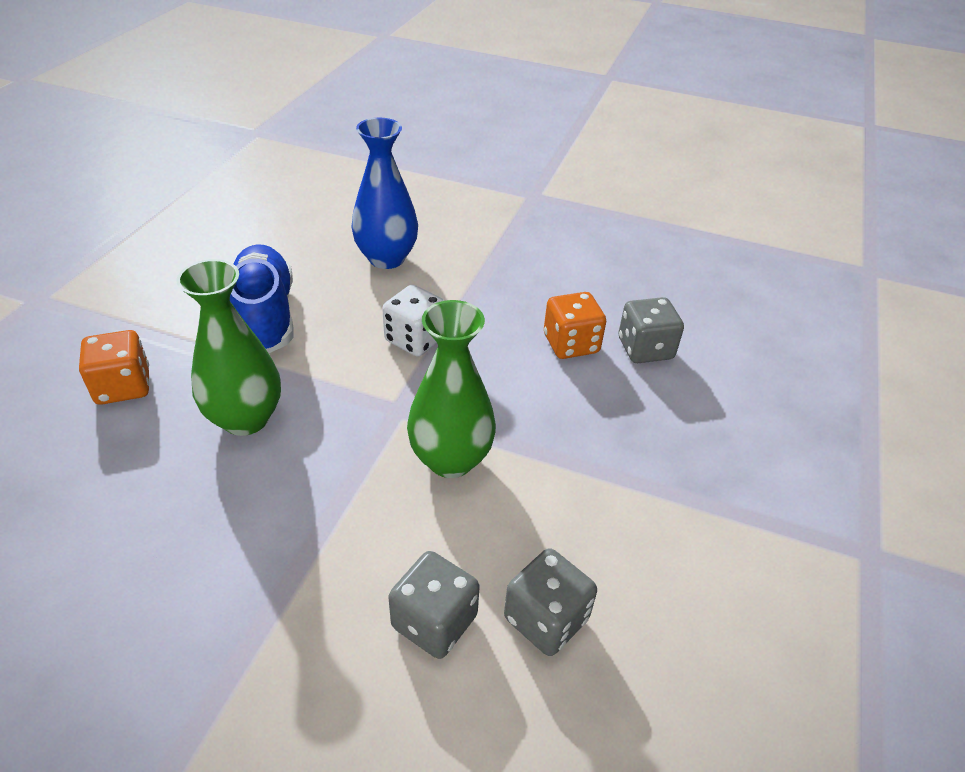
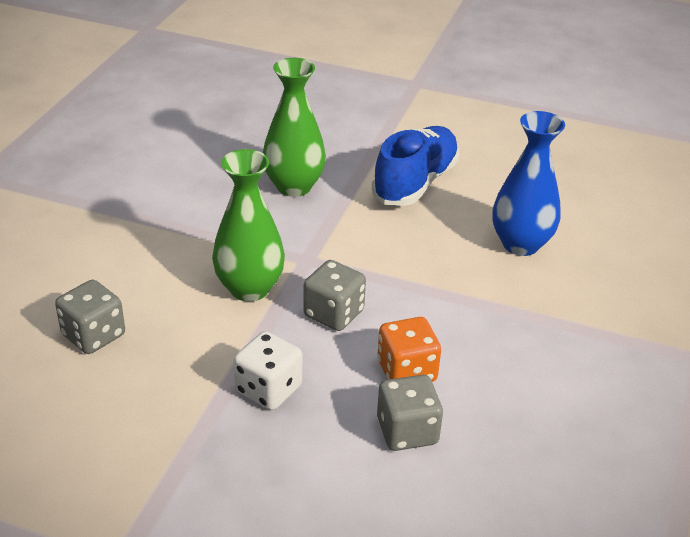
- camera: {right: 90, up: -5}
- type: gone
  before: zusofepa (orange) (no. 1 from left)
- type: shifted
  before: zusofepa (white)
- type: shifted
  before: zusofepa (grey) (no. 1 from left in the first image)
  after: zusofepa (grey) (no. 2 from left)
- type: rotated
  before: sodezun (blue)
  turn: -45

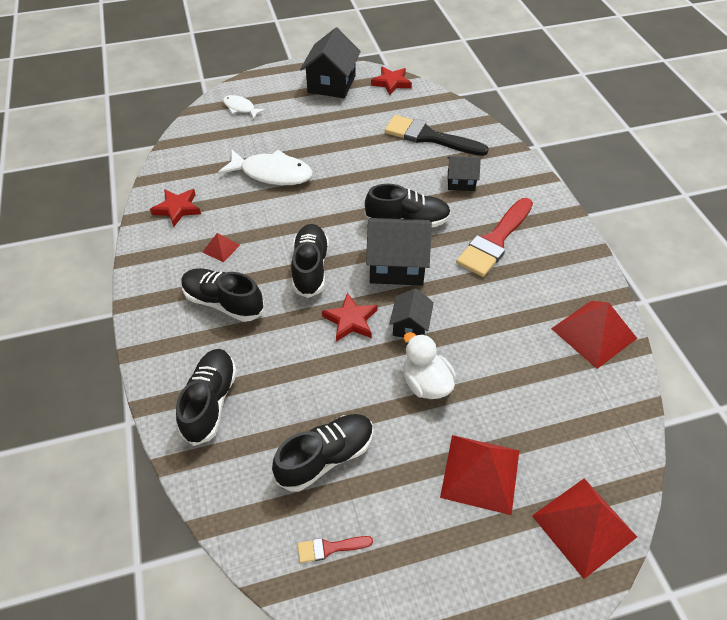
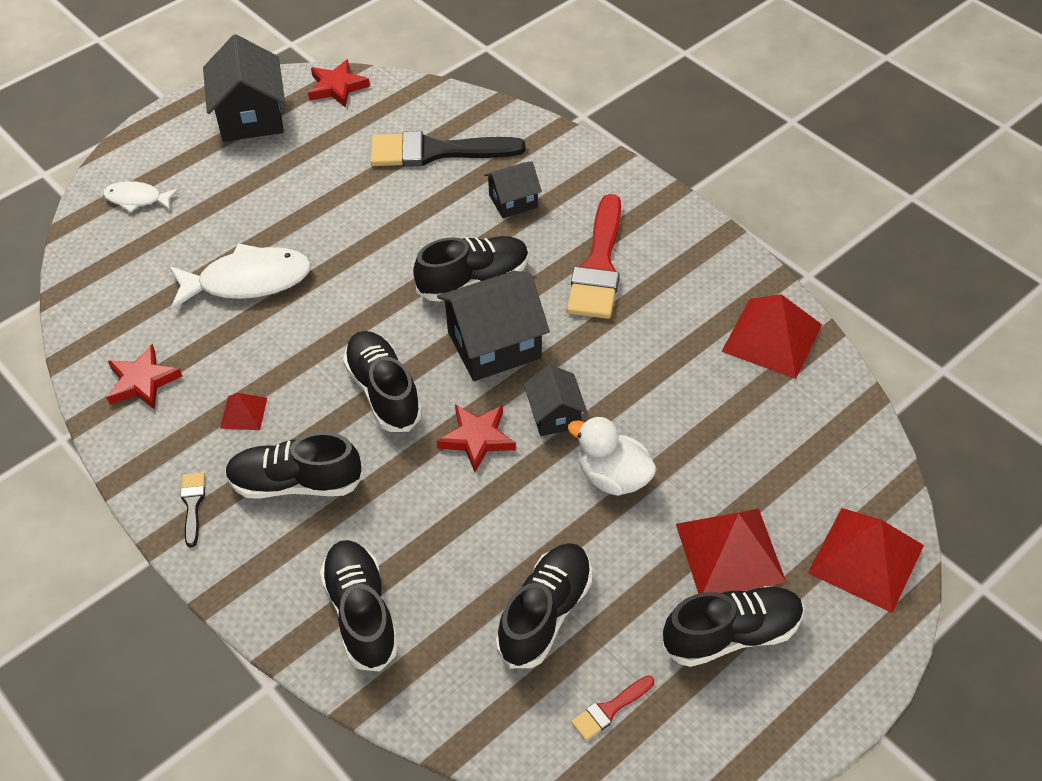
- camera: {right: -25, up: 0}
- type: new
  after: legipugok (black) (no. 1 from left)
- type: new
  after: sodezun (black) (no. 6 from left)

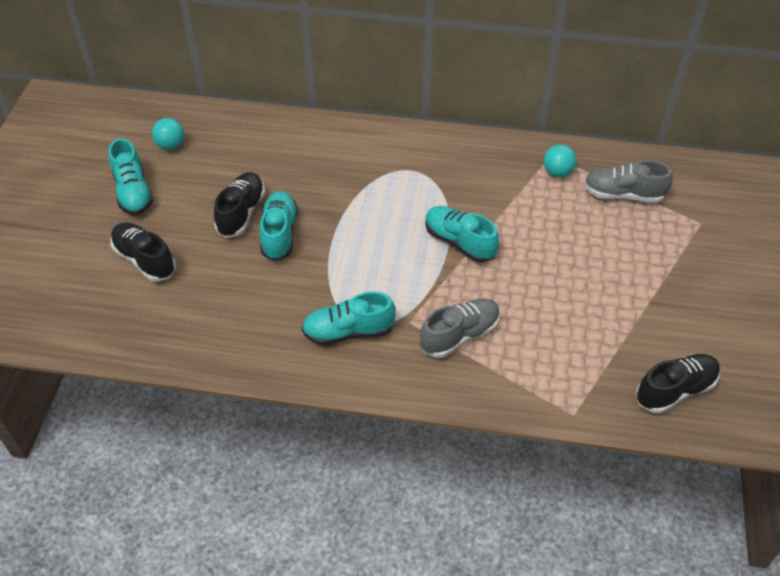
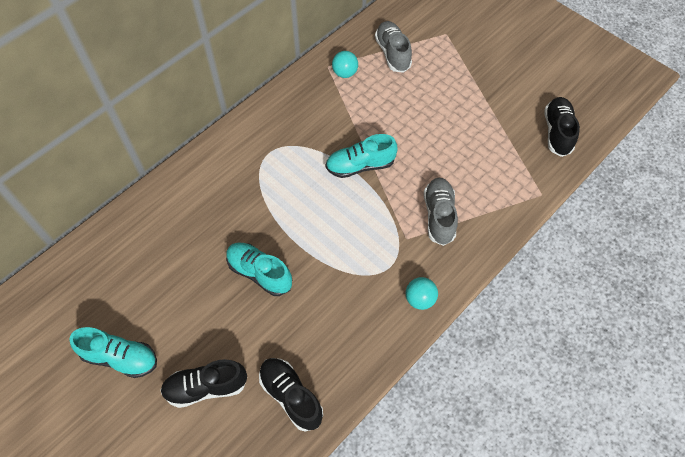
- camera: {right: -55, up: 10}
- type: gone
  before: sodezun (turquoise) (no. 3 from left)
- type: shifted
  before: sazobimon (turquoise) (no. 1 from left in the first image)
  after: sazobimon (turquoise) (no. 2 from left)
- type: shifted
  before: sodezun (black) (no. 2 from left)
- type: rotated
  before: sodezun (grey) (no. 2 from left in the first image)
  turn: 120

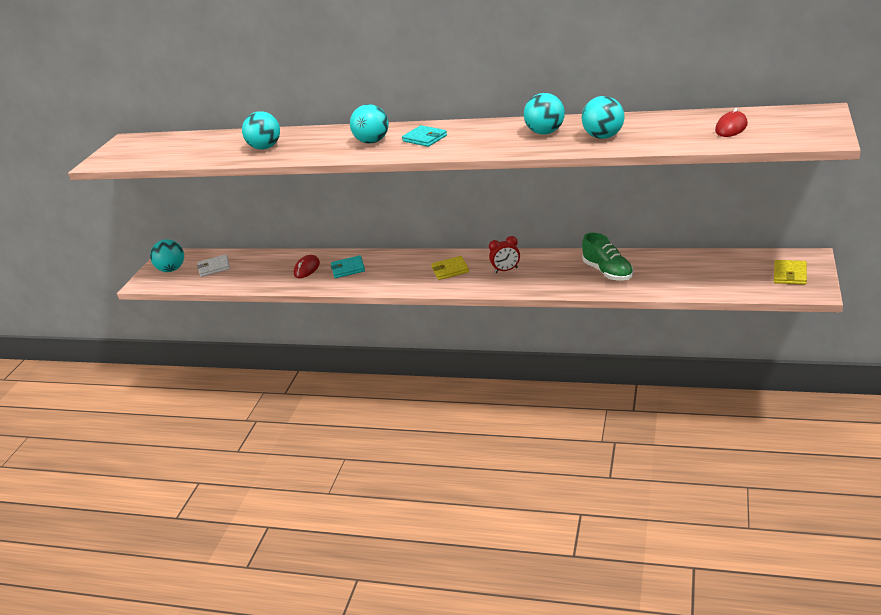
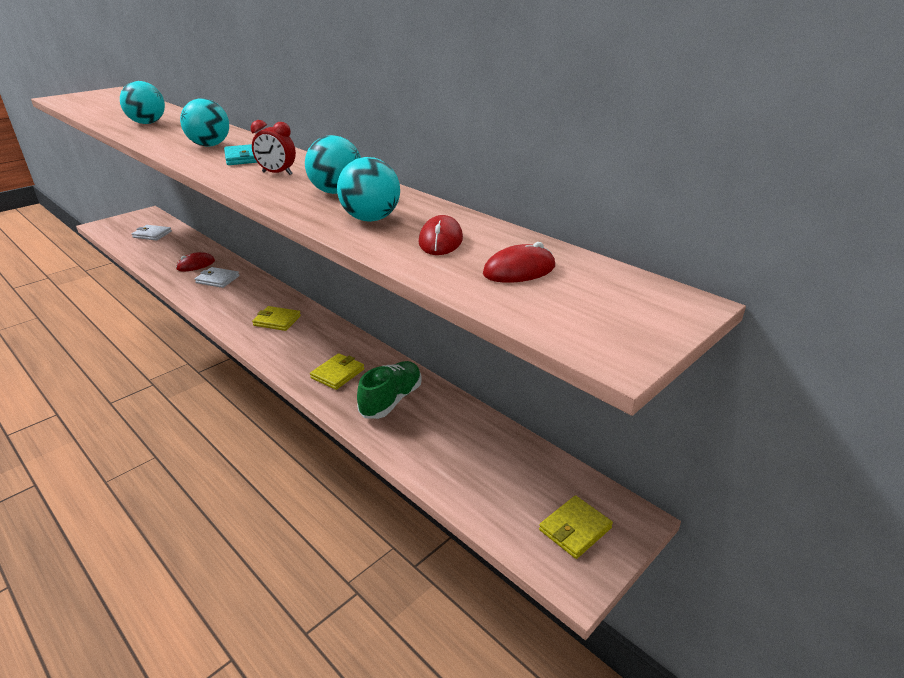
- camera: {right: 25, up: 0}
- type: gone
  before: sazobimon (turquoise) (no. 1 from left)
- type: new
  after: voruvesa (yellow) (no. 2 from left)
- type: new
  after: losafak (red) (no. 2 from left)
- type: shifted
  before: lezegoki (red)
- type: repainted
  before: voruvesa (turquoise) (no. 1 from left)
  after: voruvesa (white) (no. 2 from left)
- type: rotated
  before: sodezun (green)
  turn: -150

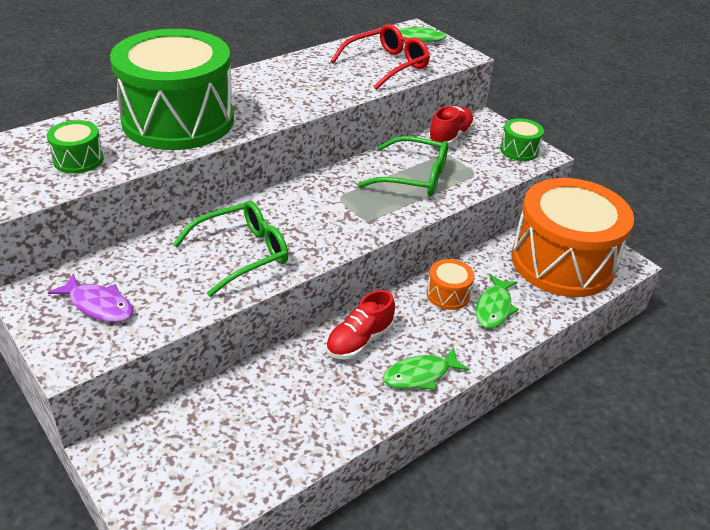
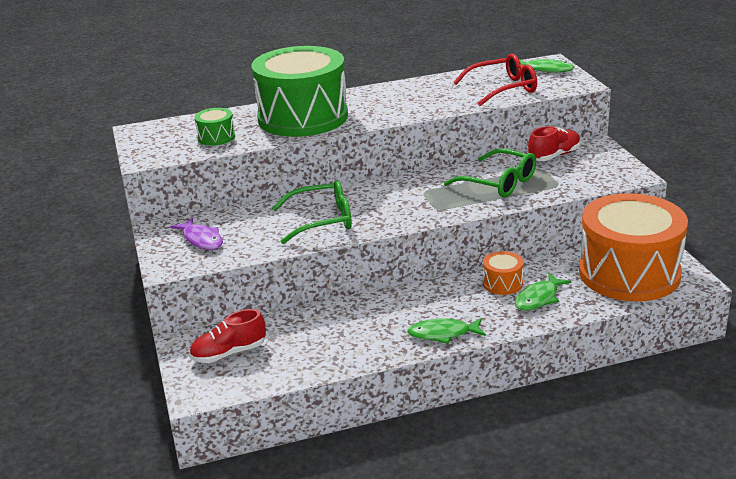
- camera: {right: 25, up: -10}
- type: gone
  before: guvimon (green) (no. 3 from left)
- type: shifted
  before: sodezun (red) (no. 1 from left)

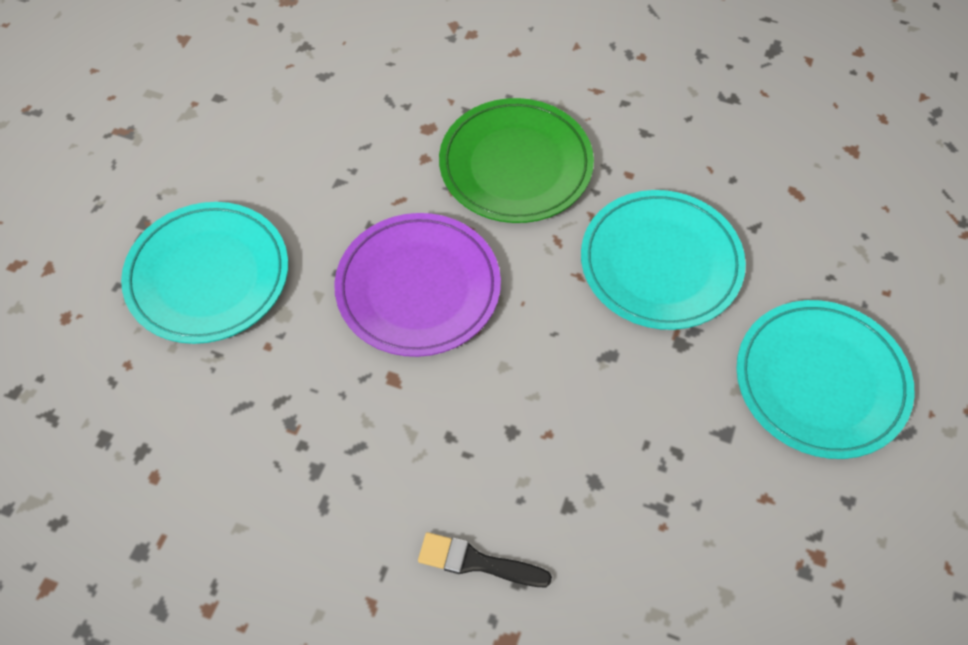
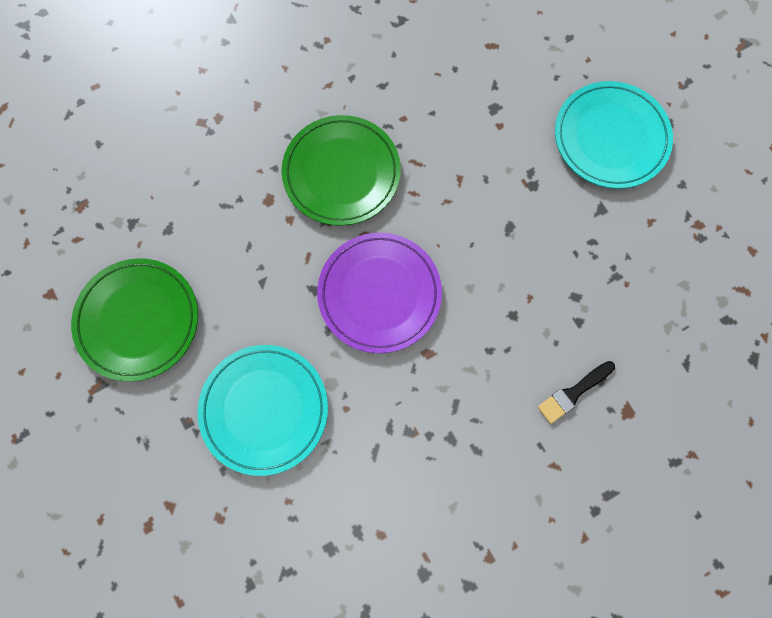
- camera: {right: -50, up: 15}
- type: gone
  before: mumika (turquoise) (no. 2 from left)
- type: new
  after: mumika (green) (no. 1 from left)

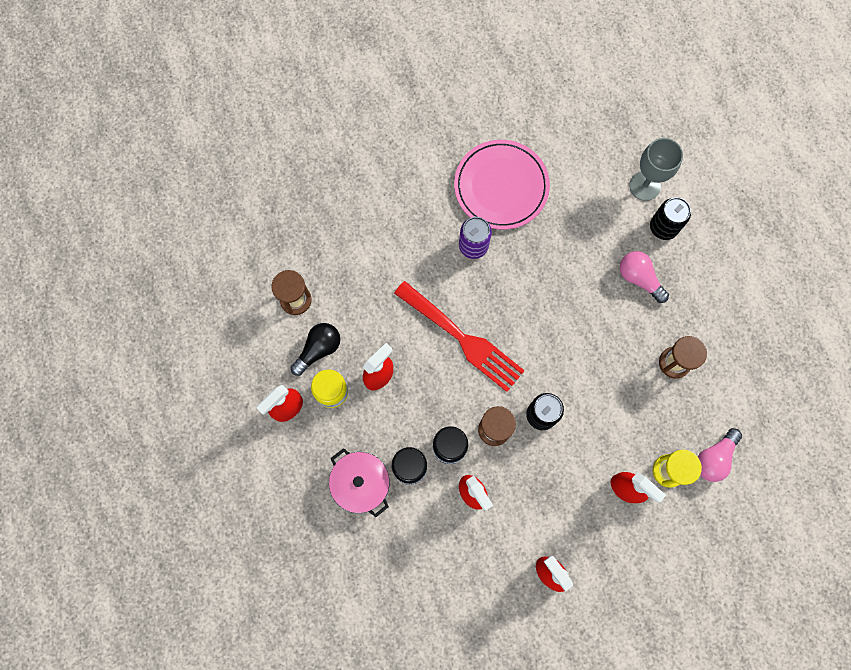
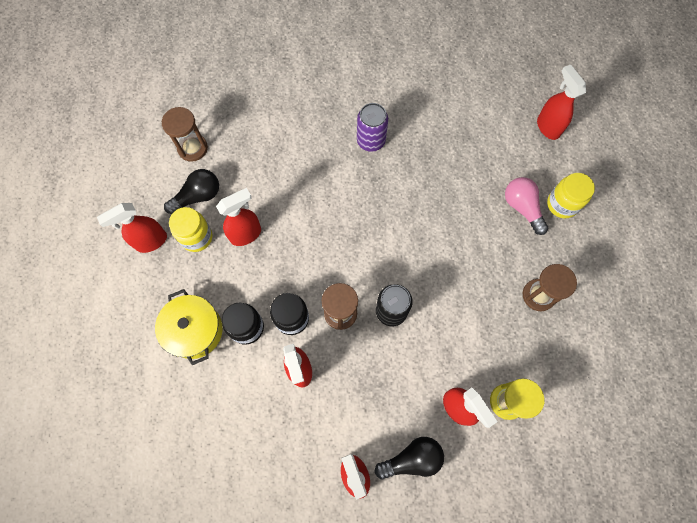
- camera: {right: 15, up: -5}
- type: gone
  before: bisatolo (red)
- type: gone
  before: mumika (pink)
- type: gone
  before: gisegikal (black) (no. 2 from left)
- type: gone
  before: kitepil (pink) (no. 2 from left)
- type: new
  after: kitepil (black) (no. 2 from left)
- type: new
  after: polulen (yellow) (no. 2 from left)
- type: swapped
  before: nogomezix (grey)
  after: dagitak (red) (no. 6 from left)
- type: repainted
  before: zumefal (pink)
  after: zumefal (yellow)

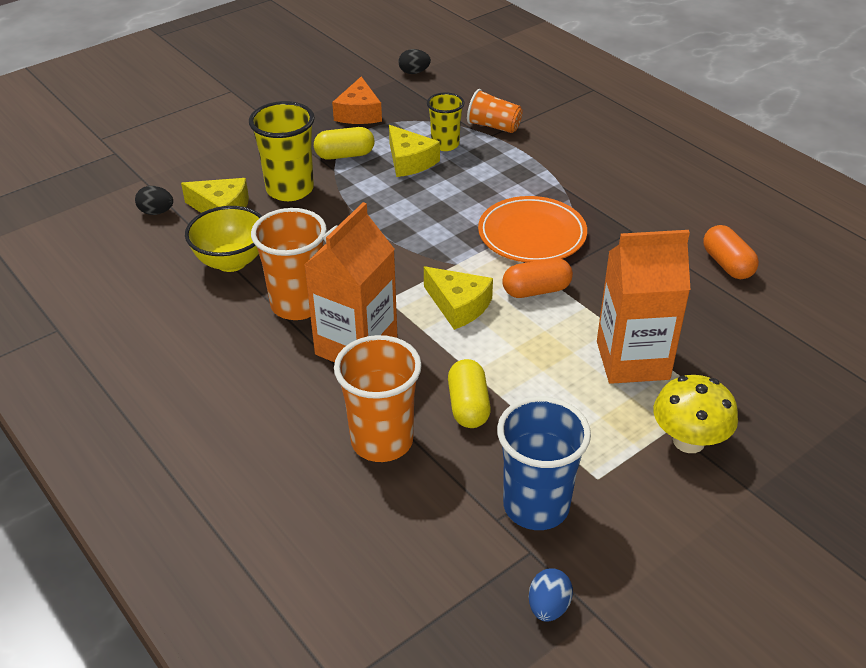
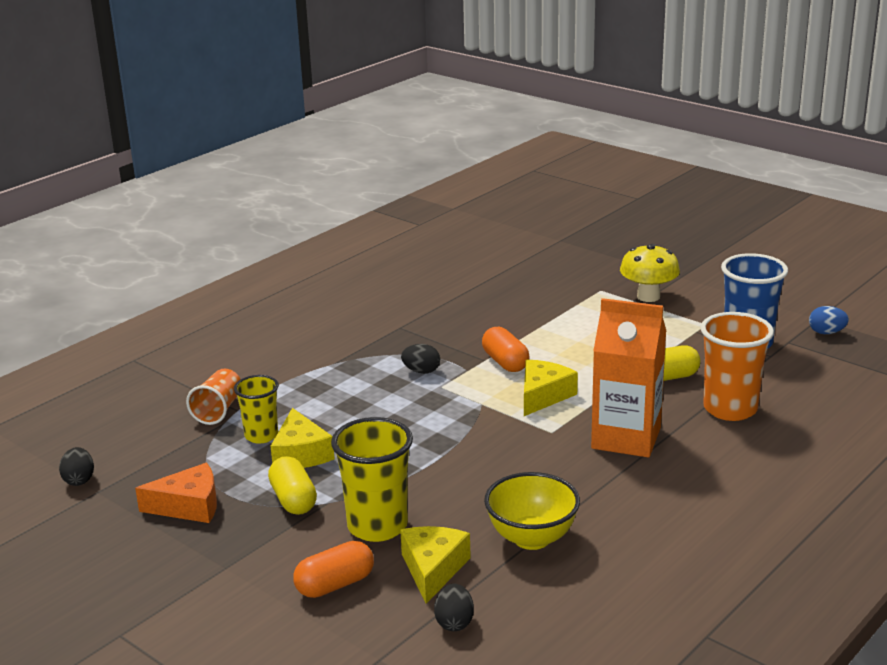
- camera: {right: -100, up: -15}
- type: gone
  before: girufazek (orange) (no. 1 from left)
- type: gone
  before: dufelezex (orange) (no. 2 from left)
- type: shifted
  before: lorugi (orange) (no. 2 from left in the first image)
  after: lorugi (orange) (no. 1 from left)
- type: swapped
  before: mumika (orange)
  after: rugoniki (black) (no. 2 from left)
- type: rotated
  before: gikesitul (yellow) (no. 2 from left in the first image)
  turn: 120

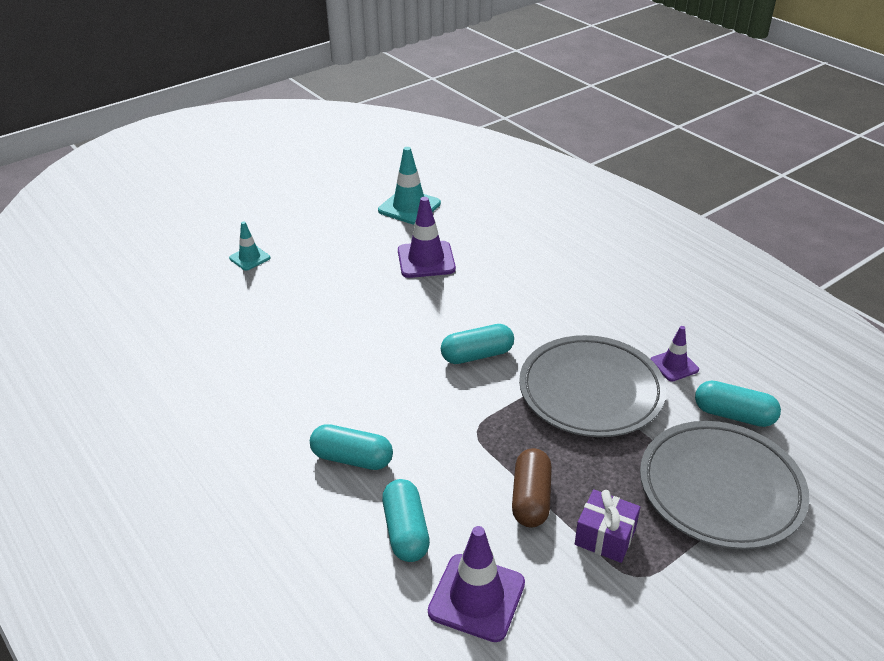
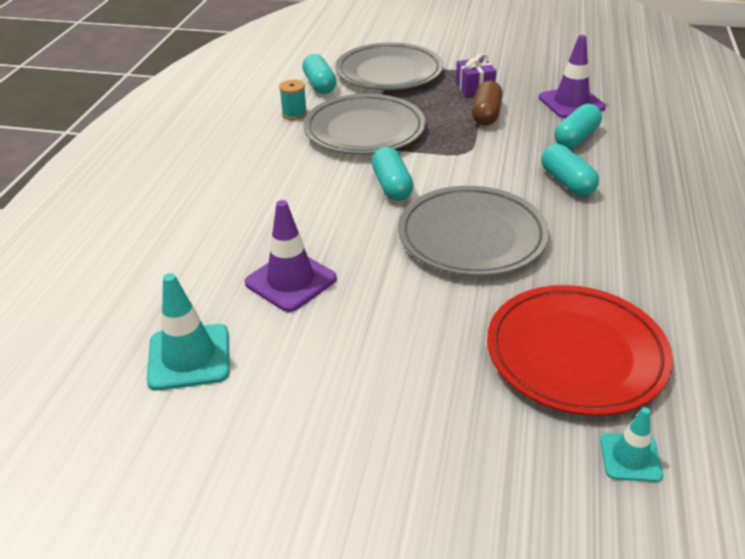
- camera: {right: -130, up: 0}
- type: new
  after: mumika (grey) (no. 3 from left)
- type: new
  after: mumika (red)
- type: shifted
  before: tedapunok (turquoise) (no. 1 from left in the first image)
  after: tedapunok (turquoise) (no. 2 from left)
- type: swapped
  before: tedapunok (purple) (no. 3 from left)
  after: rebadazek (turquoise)
- type: rotated
  before: lorugi (turquoise) (no. 3 from left in the first image)
  turn: 45
- type: rotated
  before: lorugi (brown)
  turn: -45

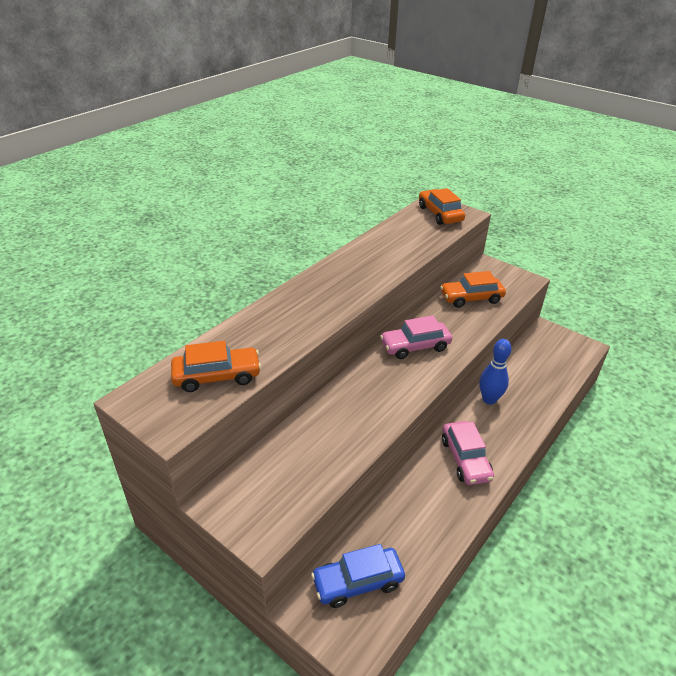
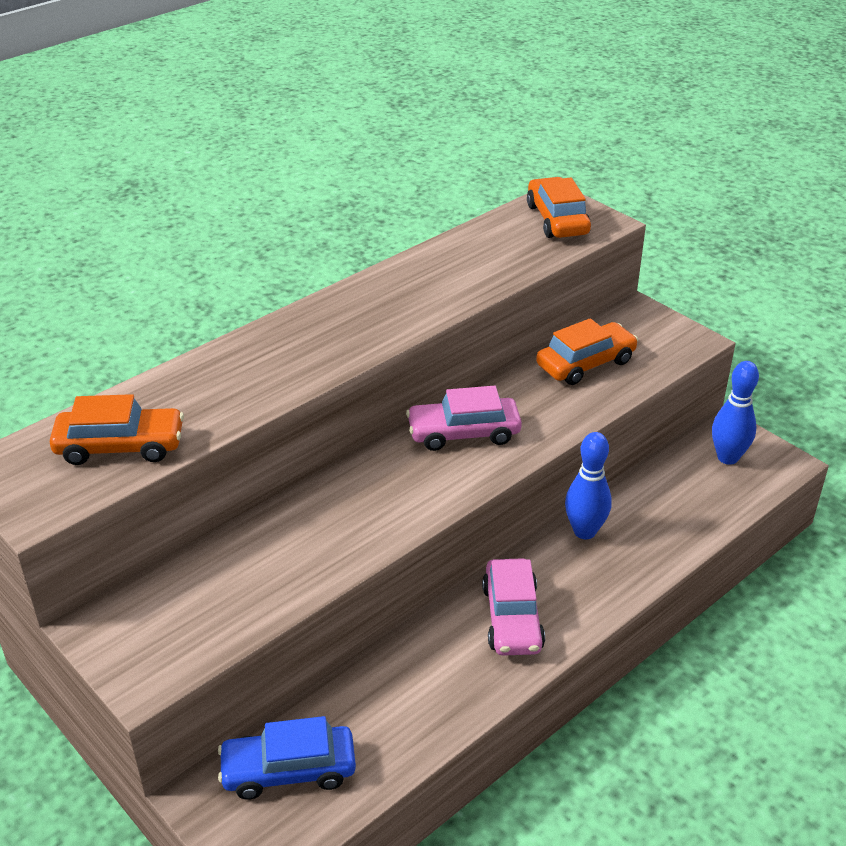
- camera: {right: 10, up: 0}
- type: new
  after: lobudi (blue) (no. 2 from left)
- type: rotated
  before: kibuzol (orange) (no. 3 from left)
  turn: 150

